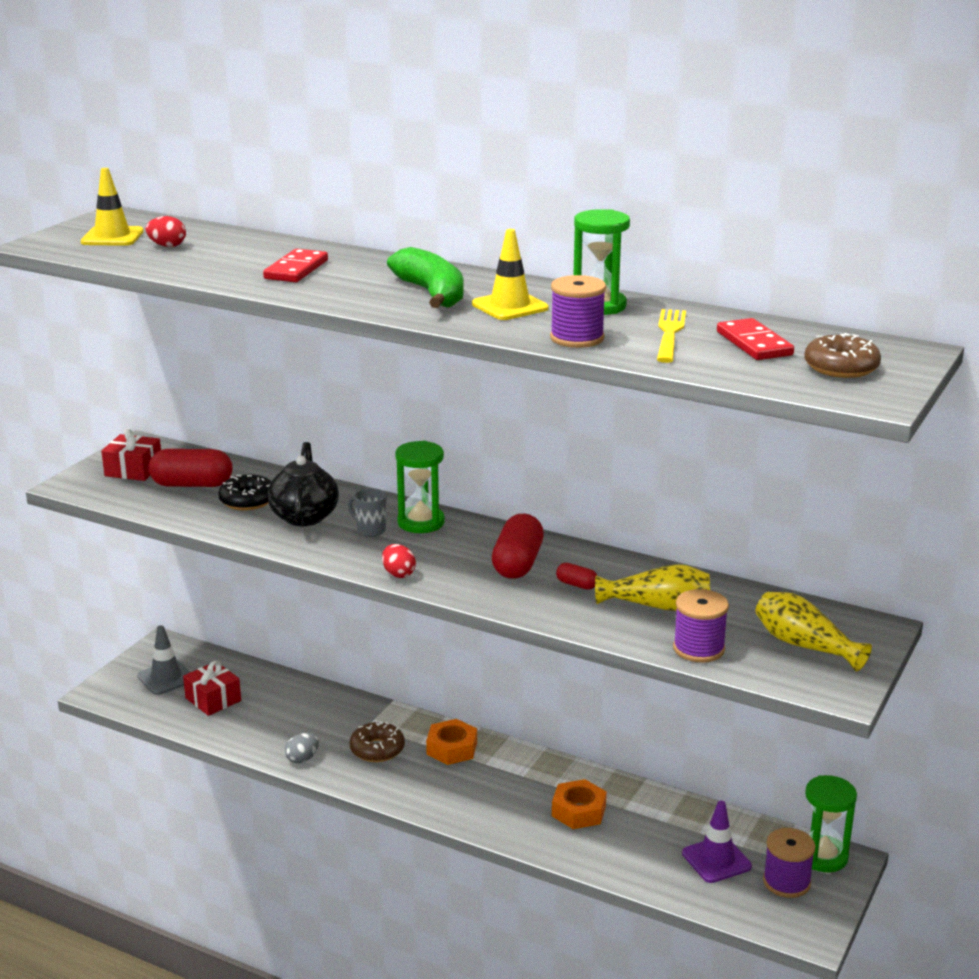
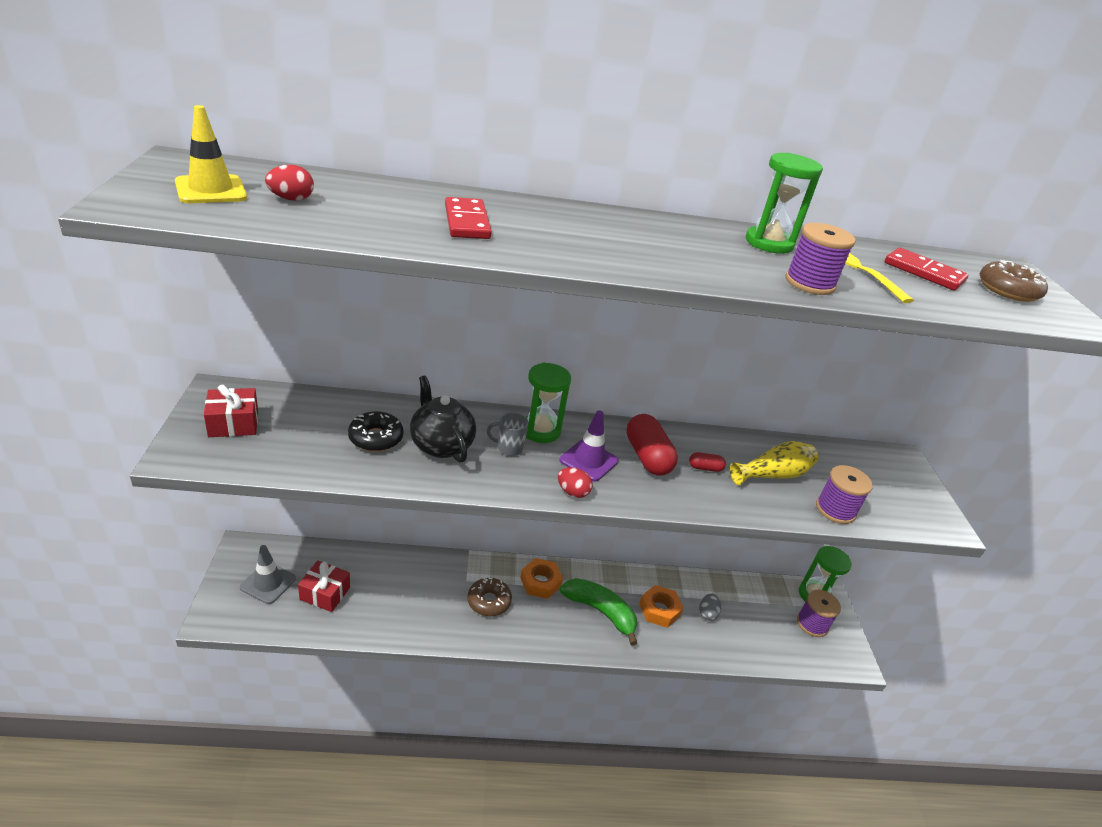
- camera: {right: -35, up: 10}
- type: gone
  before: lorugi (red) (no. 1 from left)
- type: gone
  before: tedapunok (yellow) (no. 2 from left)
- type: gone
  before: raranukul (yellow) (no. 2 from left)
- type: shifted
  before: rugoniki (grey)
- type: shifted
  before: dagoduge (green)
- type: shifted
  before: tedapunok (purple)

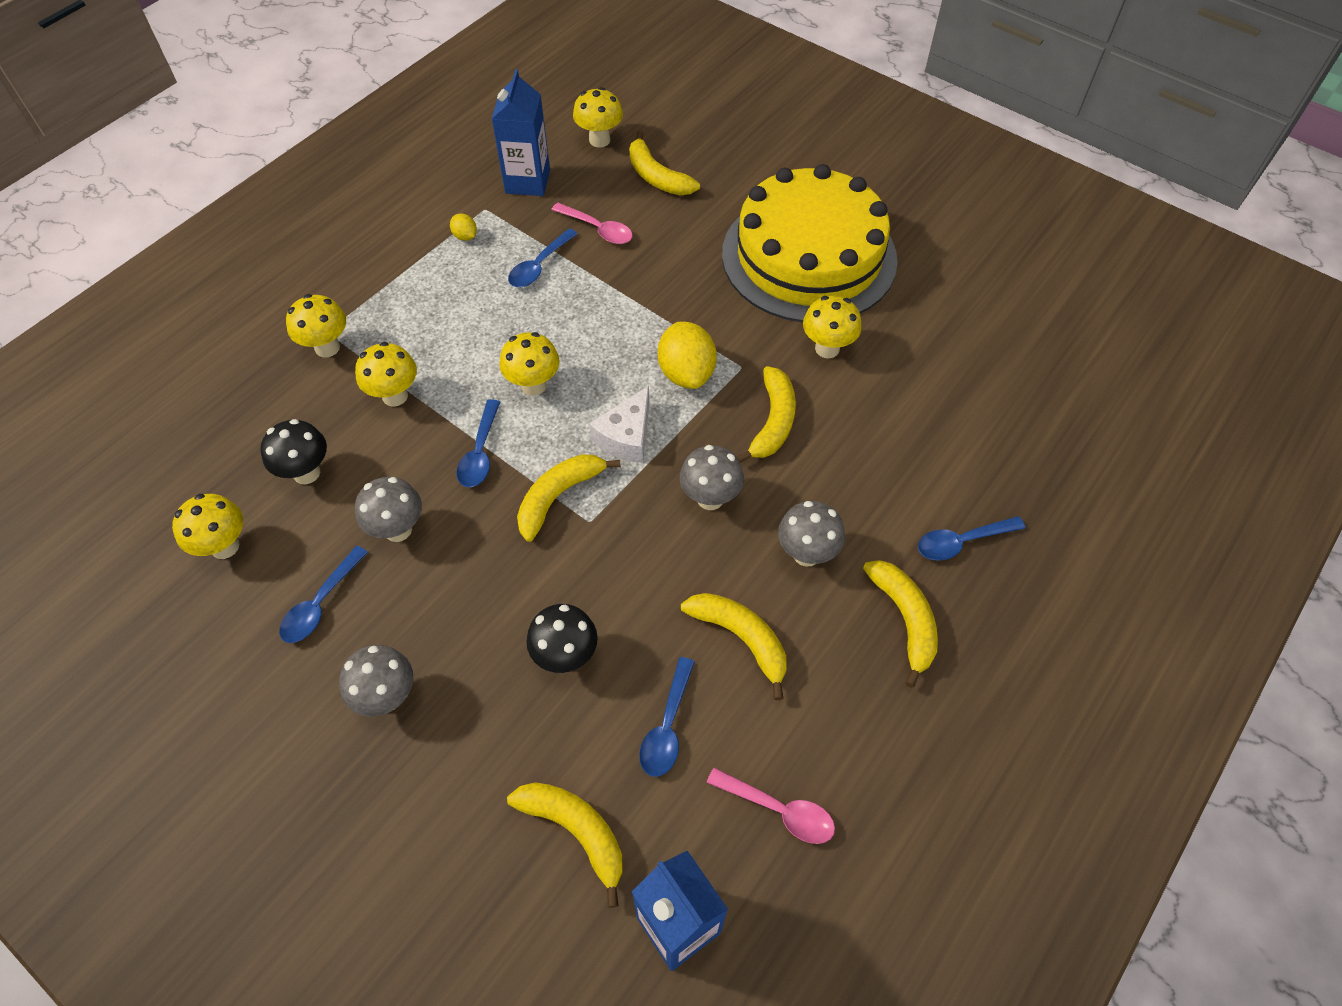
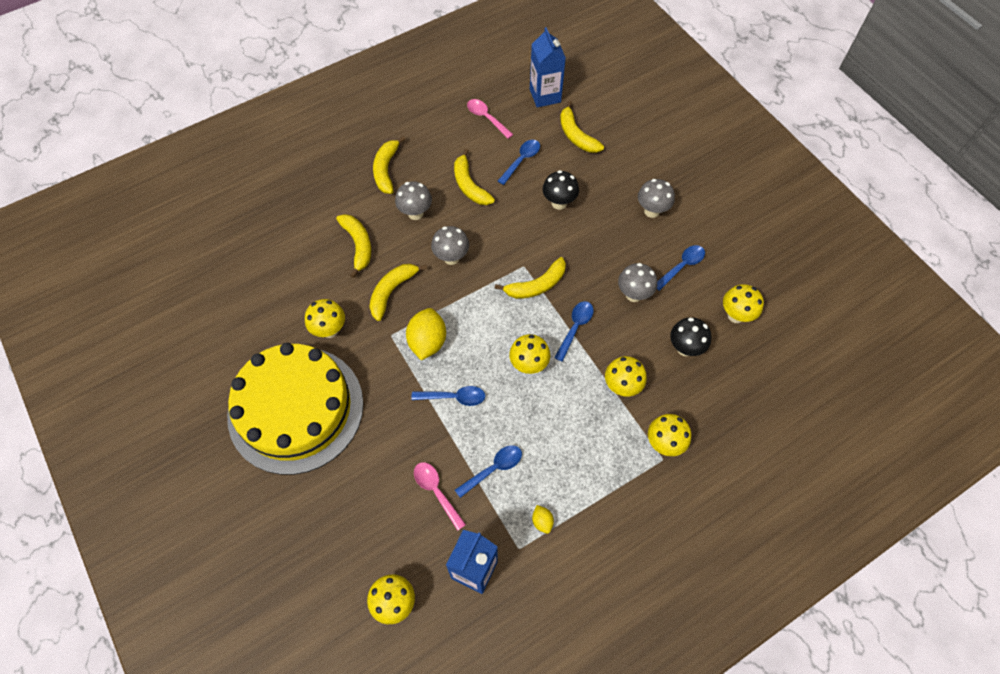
- camera: {right: -160, up: 5}
- type: gone
  before: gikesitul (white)
- type: shifted
  before: dagoduge (yellow) (no. 3 from left in the first image)
  after: dagoduge (yellow) (no. 1 from left)
- type: shifted
  before: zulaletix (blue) (no. 5 from left in the first image)
  after: zulaletix (blue) (no. 1 from left)

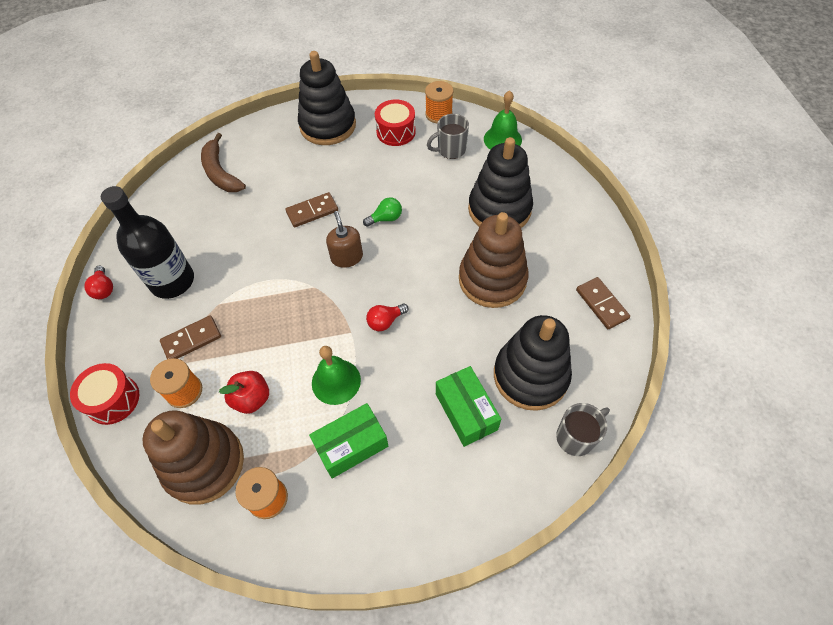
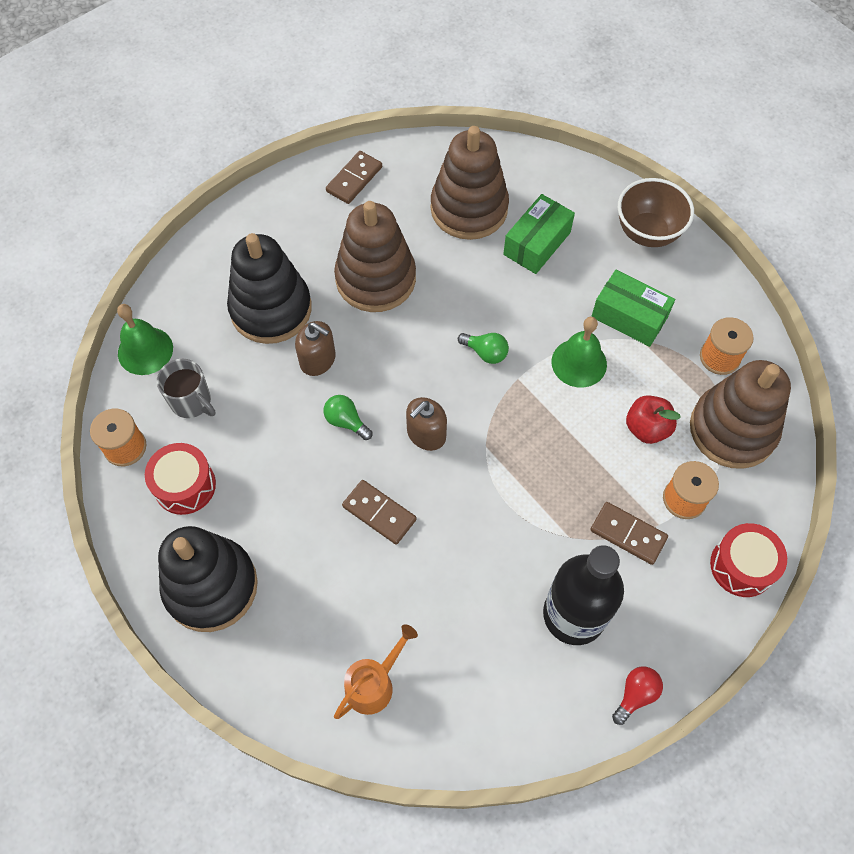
- camera: {right: -120, up: 5}
- type: gone
  before: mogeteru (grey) (no. 2 from left)
- type: new
  after: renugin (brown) (no. 1 from left)
- type: new
  after: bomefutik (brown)
- type: swapped
  before: dagoduge (brown)
  after: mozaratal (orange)
- type: repainted
  before: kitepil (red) (no. 2 from left)
  after: kitepil (green) (no. 2 from left)
- type: repainted
  before: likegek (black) (no. 3 from left)
  after: likegek (brown) (no. 2 from left)

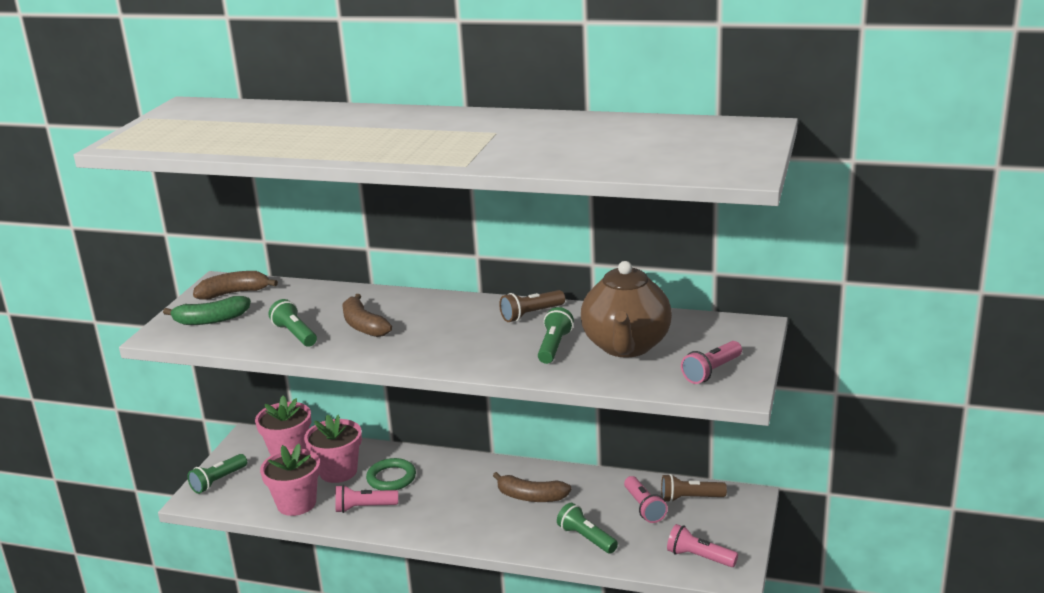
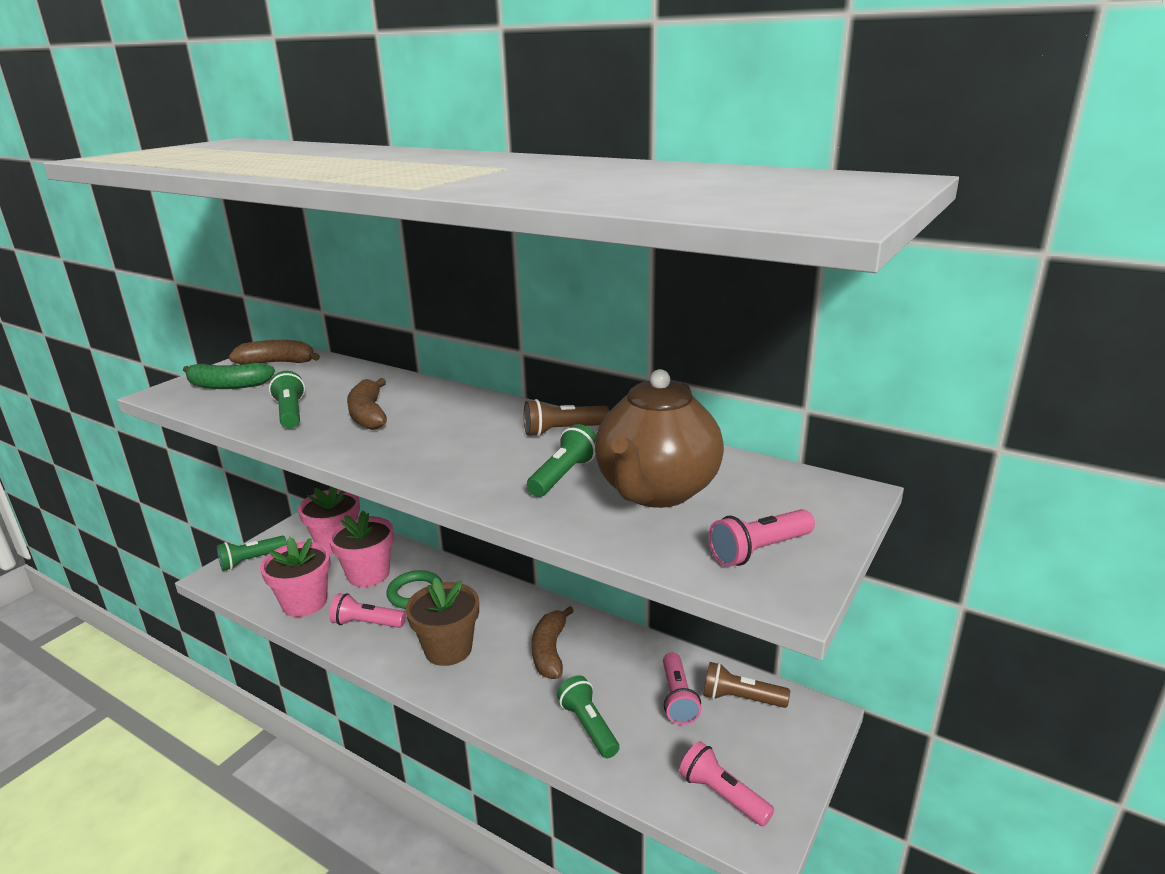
- camera: {right: 15, up: 0}
- type: new
  after: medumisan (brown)
- type: rotated
  before: dagoduge (brown) (no. 3 from left)
  turn: 60

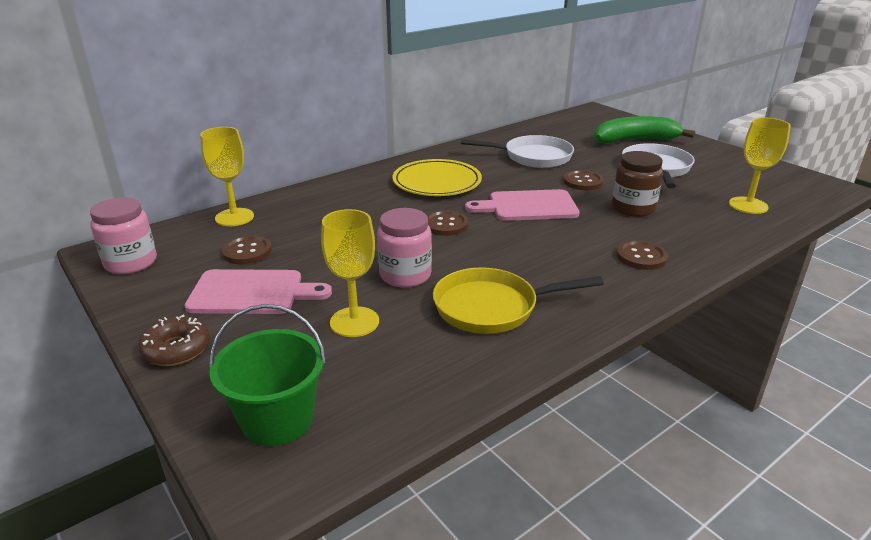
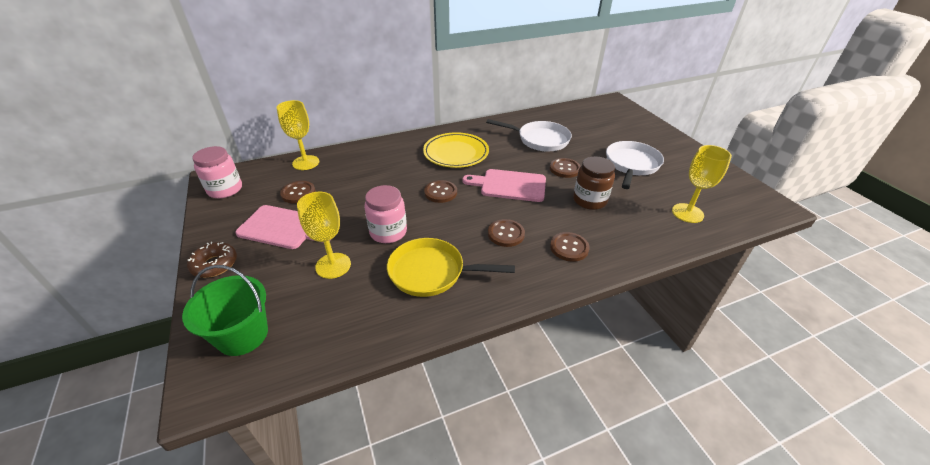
- camera: {right: 15, up: 10}
- type: gone
  before: dagoduge (green)
- type: new
  after: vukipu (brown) (no. 3 from left)

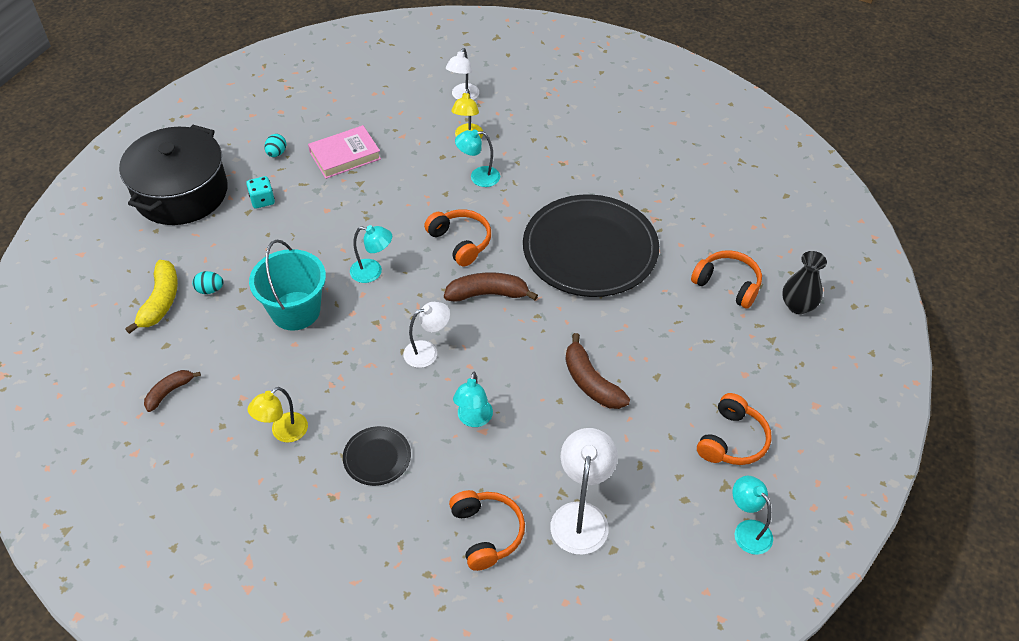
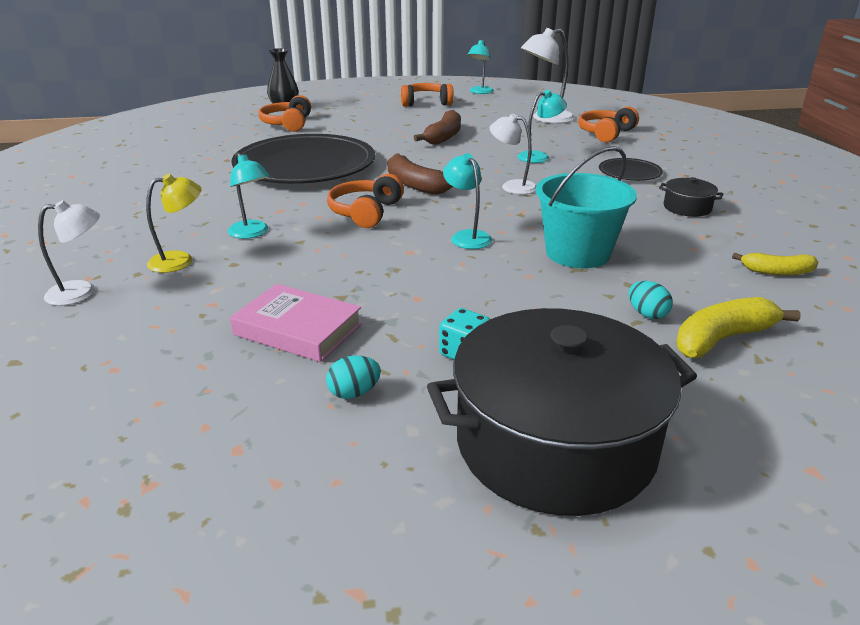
- camera: {right: -125, up: -20}
- type: swapped
  before: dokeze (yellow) (no. 1 from left)
  after: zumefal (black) (no. 2 from left)
- type: repainted
  before: dagoduge (brown) (no. 1 from left)
  after: dagoduge (yellow) (no. 2 from left)

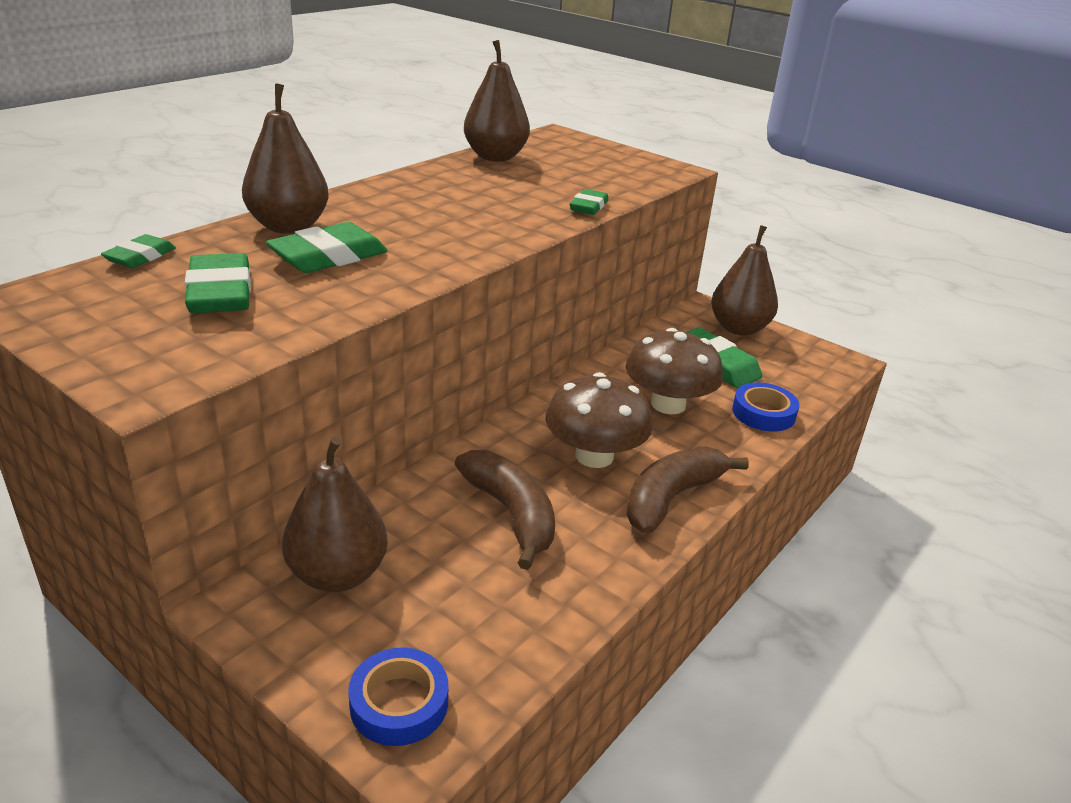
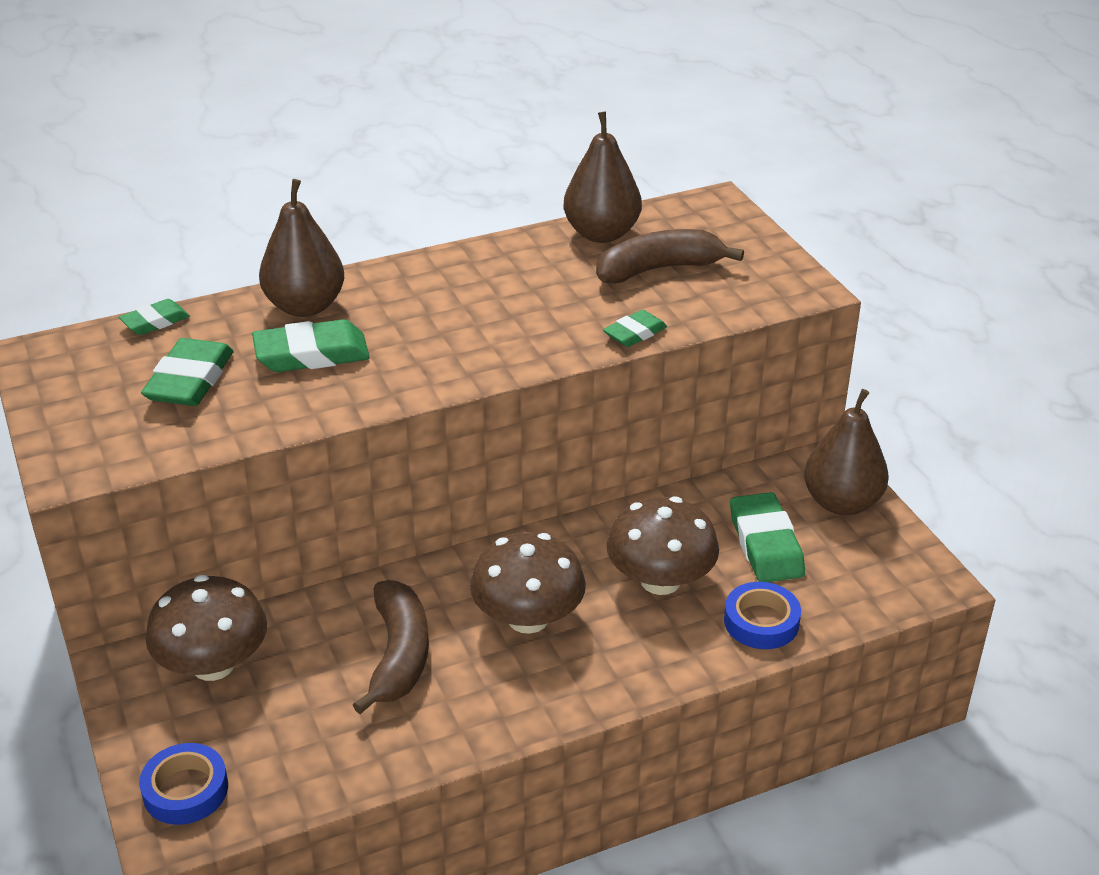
- camera: {right: 30, up: 5}
- type: shifted
  before: dagoduge (brown) (no. 2 from left)
- type: swapped
  before: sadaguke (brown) (no. 2 from left)
  after: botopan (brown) (no. 1 from left)

